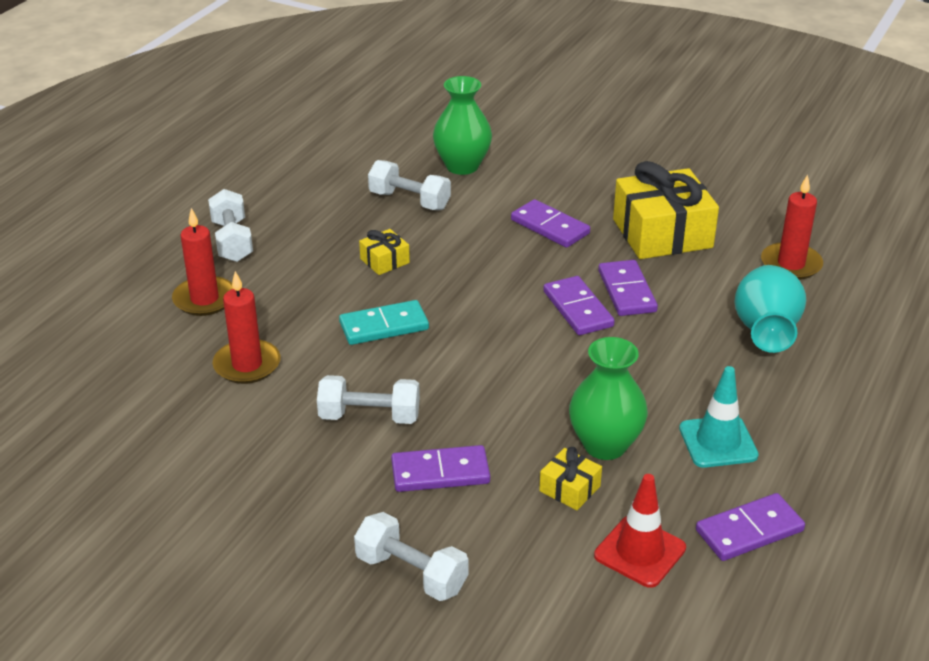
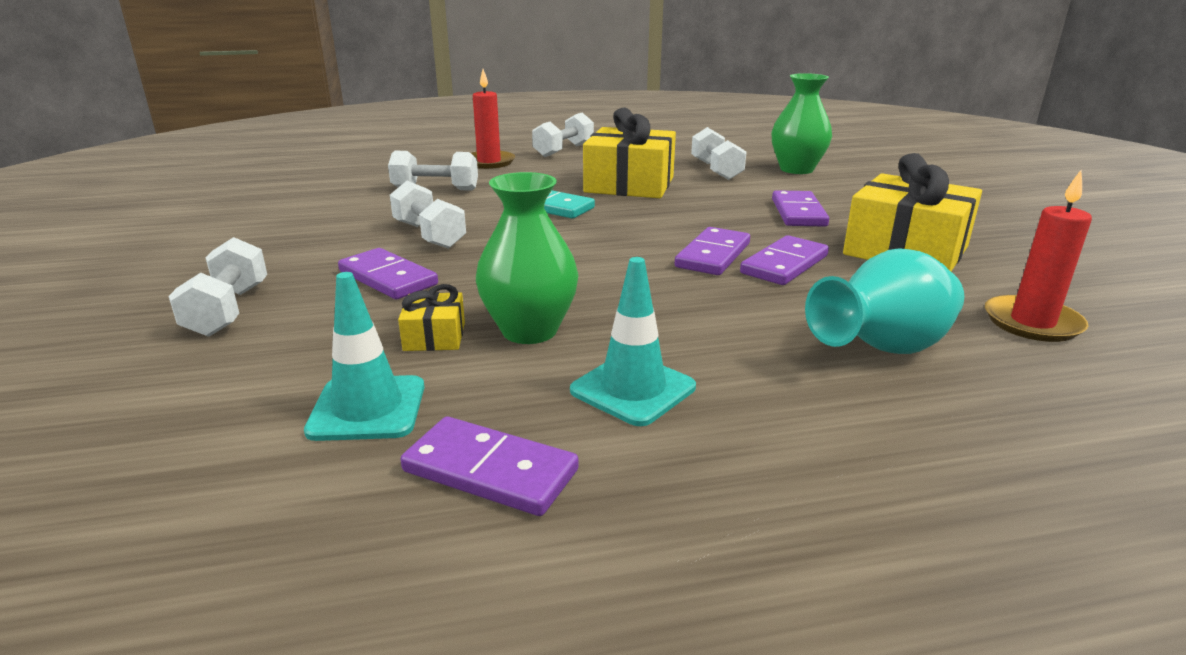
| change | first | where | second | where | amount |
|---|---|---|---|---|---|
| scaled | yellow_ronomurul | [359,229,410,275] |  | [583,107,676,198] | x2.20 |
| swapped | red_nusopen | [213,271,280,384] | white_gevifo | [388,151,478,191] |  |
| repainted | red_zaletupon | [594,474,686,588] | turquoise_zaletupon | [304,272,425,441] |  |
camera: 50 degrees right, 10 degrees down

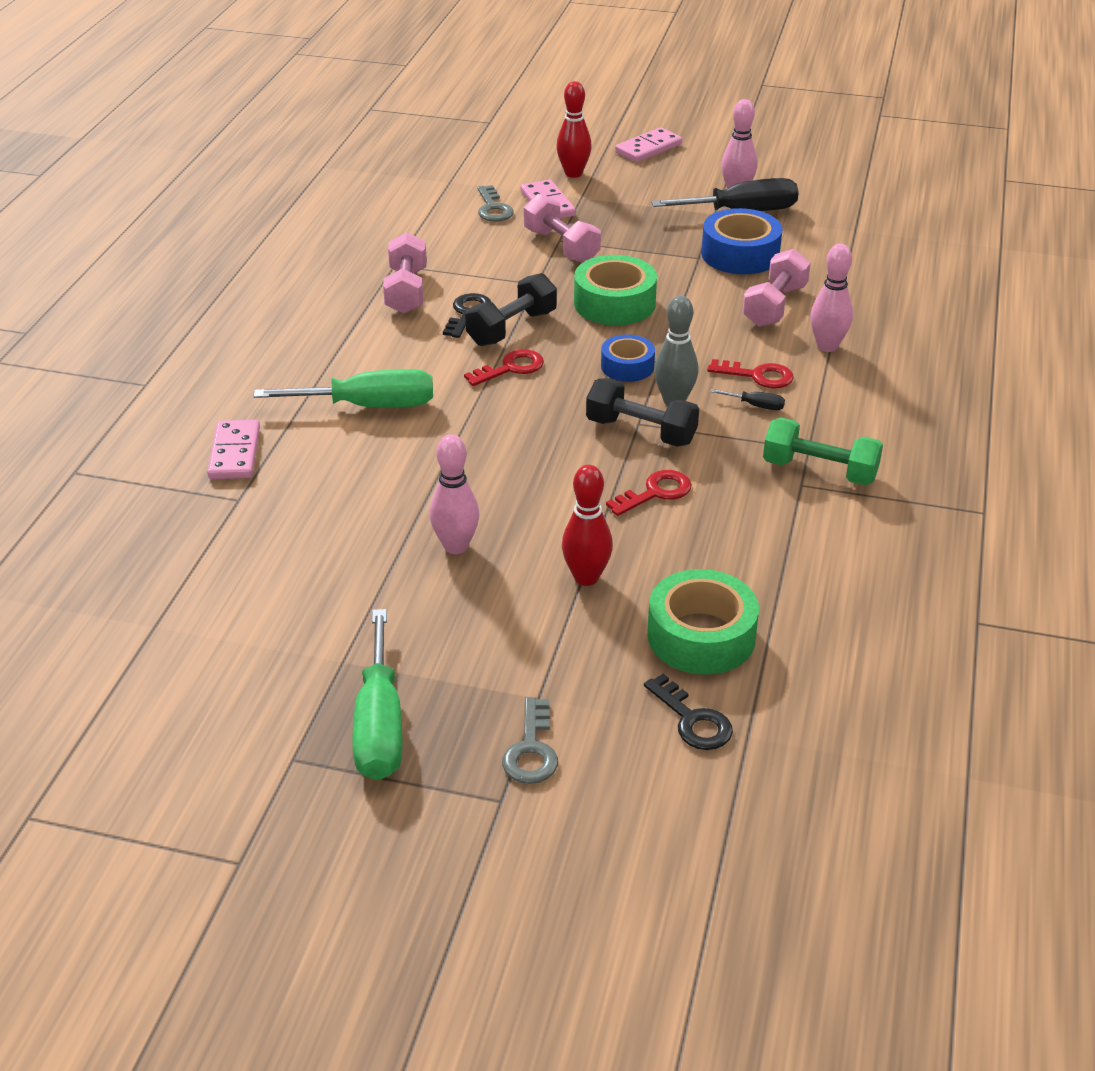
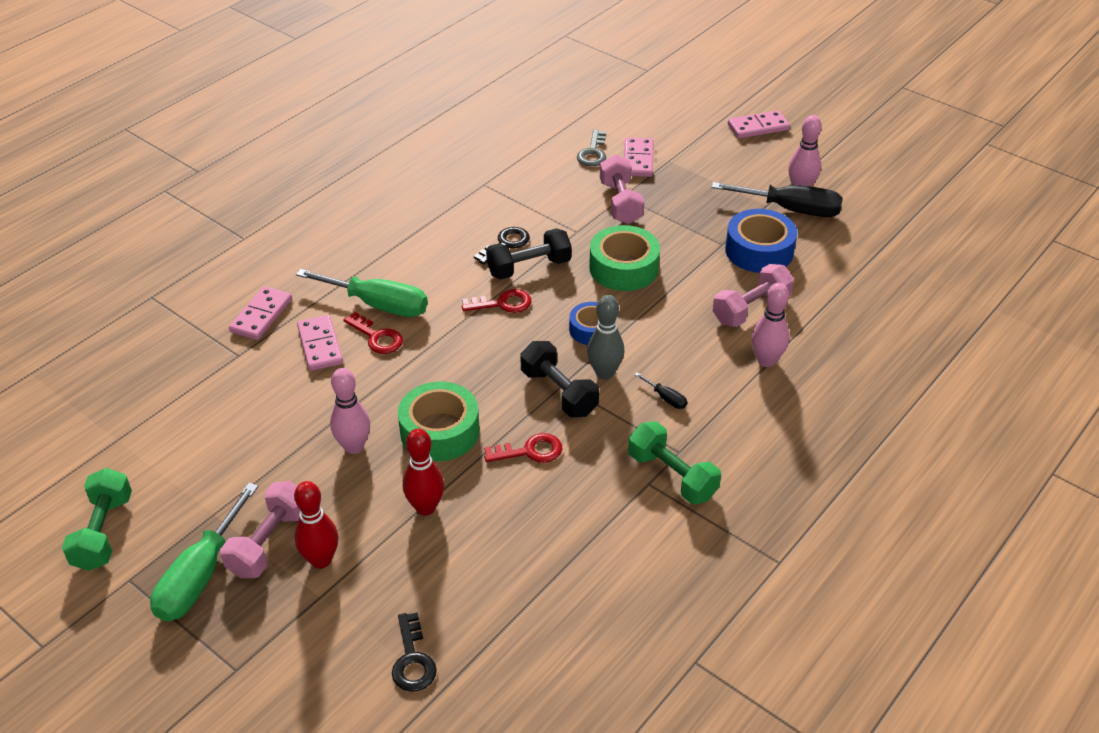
| change | first | where | second | where | amount |
|---|---|---|---|---|---|
| shifted | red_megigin | [556,81,592,178] |  | [294,481,338,569] |  |
| shifted | pink_gevifo | [383,232,427,314] |  | [220,481,300,578] |  |
| shifted | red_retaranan | [707,359,794,388] |  | [344,312,403,354] |  |
| shifted | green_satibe | [647,569,759,675] |  | [398,382,479,461] |  |
| gone | grey_retaranan | [502,697,558,784] |  |  |  |
| new |  |  | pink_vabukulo | [297,315,343,371] |  |
| new |  |  | green_gevifo | [62,468,132,571] |  |
camera: 25 degrees right, 5 degrees up

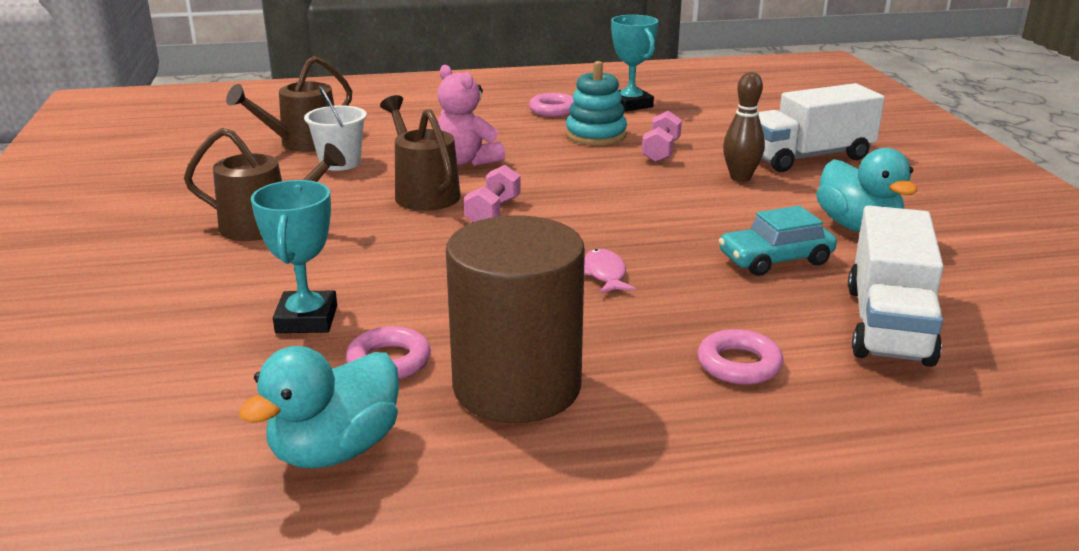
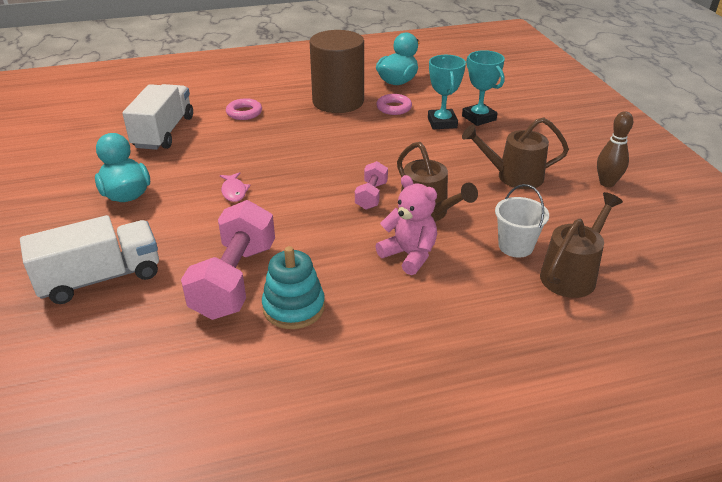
| change | first | where | second | where | amount |
|---|---|---|---|---|---|
| shifted | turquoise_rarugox | [611,15,658,112] |  | [462,50,505,126] |  |
| shifted | brown_megigin | [723,72,765,182] |  | [597,111,633,187] |  |
| gone | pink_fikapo | [529,93,574,117] |  |  |  |
| scaled | pink_gevifo | [642,111,682,163] |  | [181,200,275,320] | x1.95 |
| gone | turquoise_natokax | [718,206,837,276] |  |  |  |
| shifted | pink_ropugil | [584,249,636,294] |  | [220,172,251,202] |  |
camera: 175 degrees right, 10 degrees up

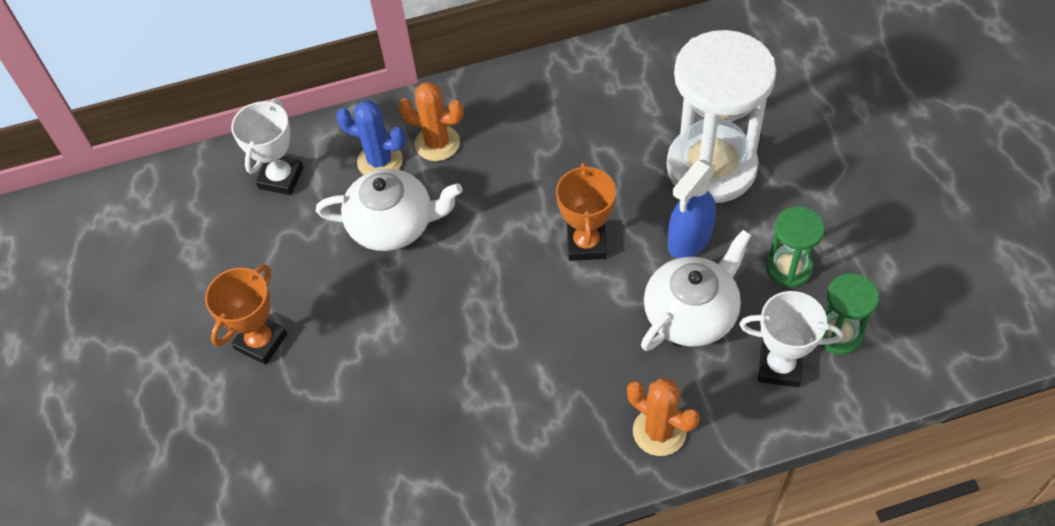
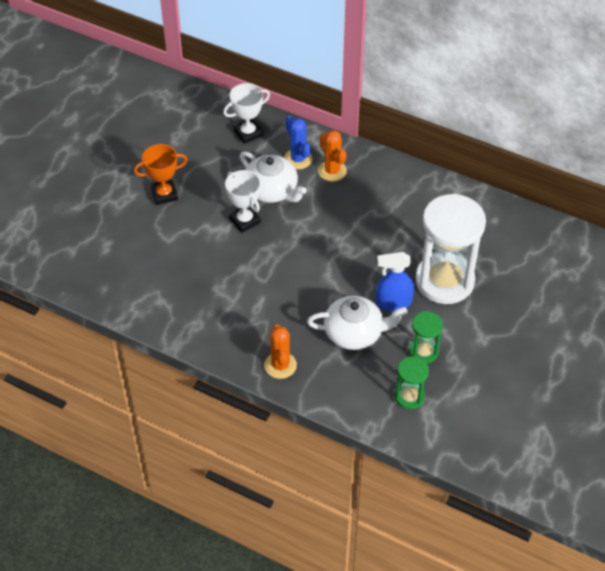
| change | first | where | second | where | amount |
|---|---|---|---|---|---|
| gone | orange_rarugox | [556,162,616,261] |  |  |  |
| shifted | white_rarugox | [739,291,842,387] |  | [225,170,261,233] |  |
camera: 40 degrees right, 5 degrees down

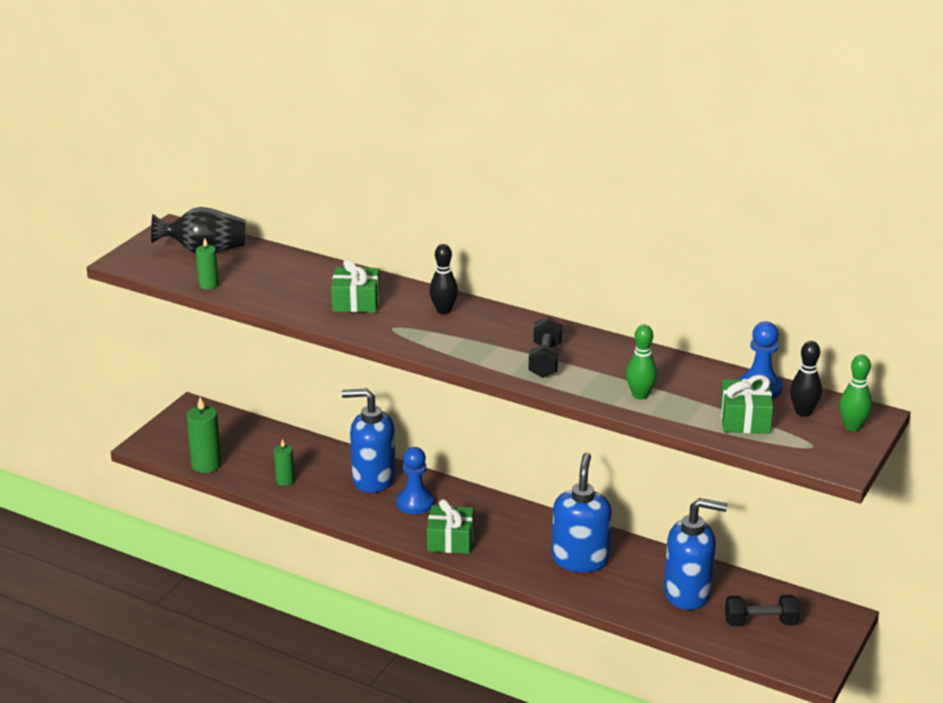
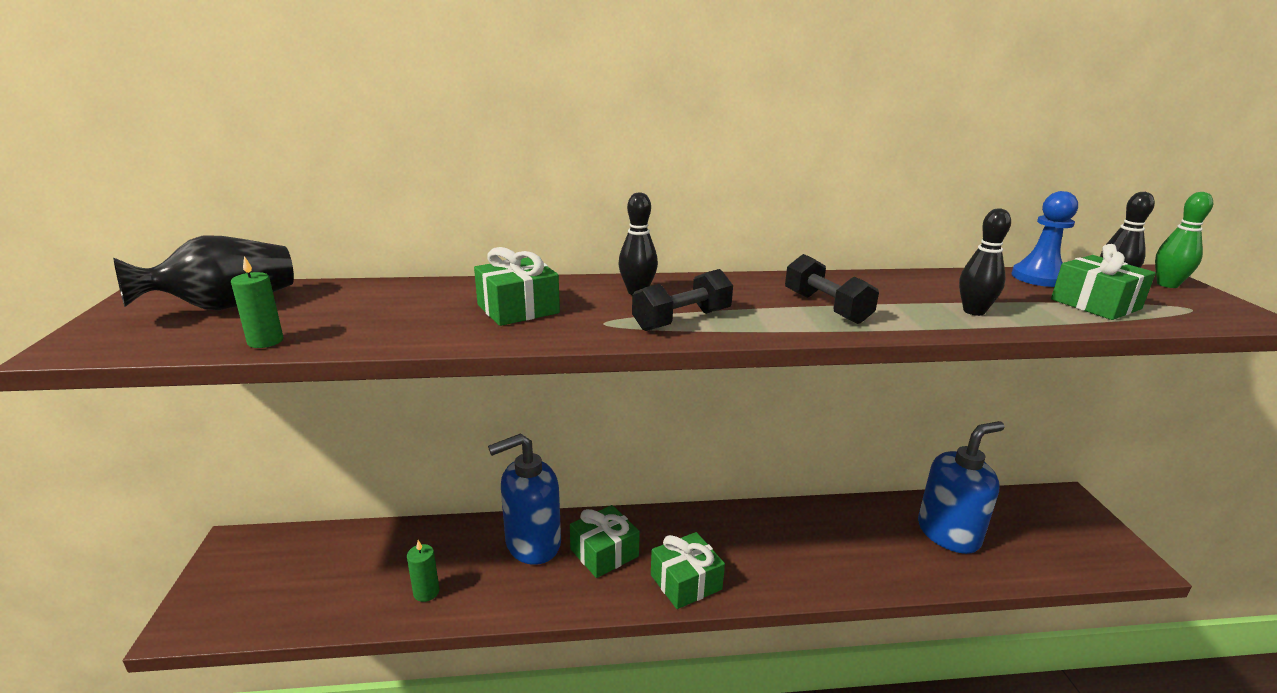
| change | first | where | second | where | amount |
|---|---|---|---|---|---|
| repainted | green_megigin | [626,325,657,399] | black_megigin | [959,209,1011,316] |  |
| gone | green_nusopen | [186,397,222,473] |  |  |  |
| swapped | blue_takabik | [396,447,434,514] | green_ronomurul | [570,505,640,578] |  |
| gone | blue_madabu | [552,453,612,573] |  |  |  |
| shifted | black_gevifo | [725,595,800,626] |  | [632,269,733,331] |  |
camera: 35 degrees left, 5 degrees down

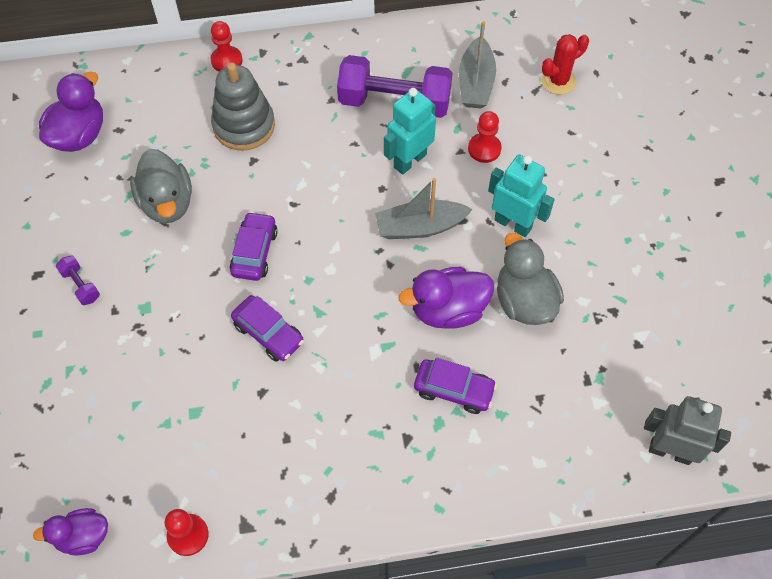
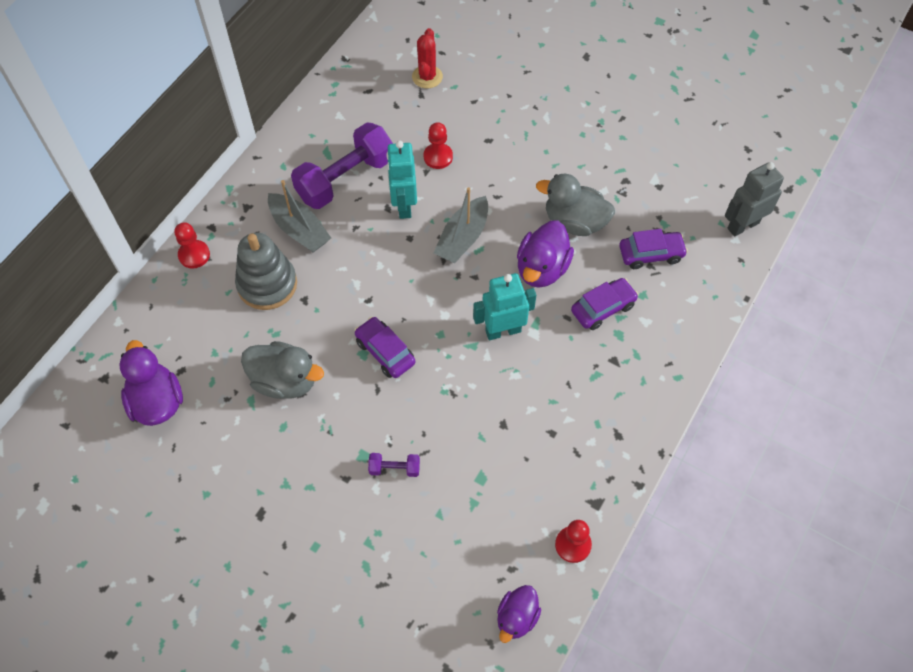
| change | first | where | second | where | amount |
|---|---|---|---|---|---|
| shifted | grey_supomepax | [459,21,496,108] |  | [268,180,331,252] |  |
| shifted | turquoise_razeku | [488,155,555,237] |  | [473,273,536,340] |  |
| shifted | purple_gevifo | [56,255,100,305] |  | [368,453,420,477] |  |
| shifted | purple_natokax | [231,295,304,362] |  | [619,229,688,269] |  |
camera: 50 degrees left, 0 degrees up

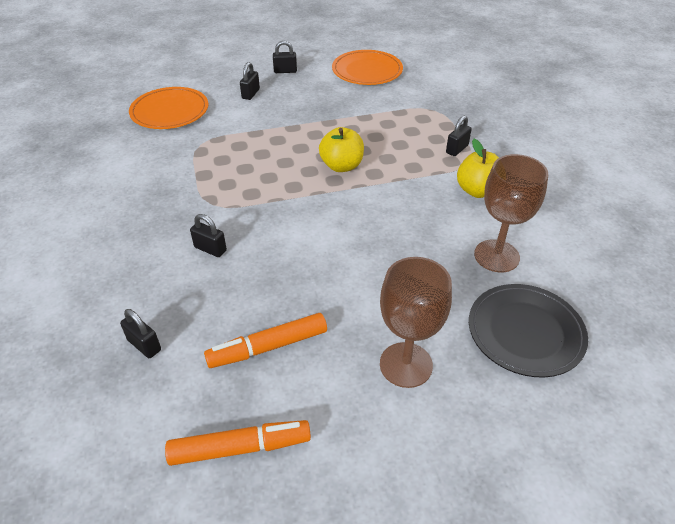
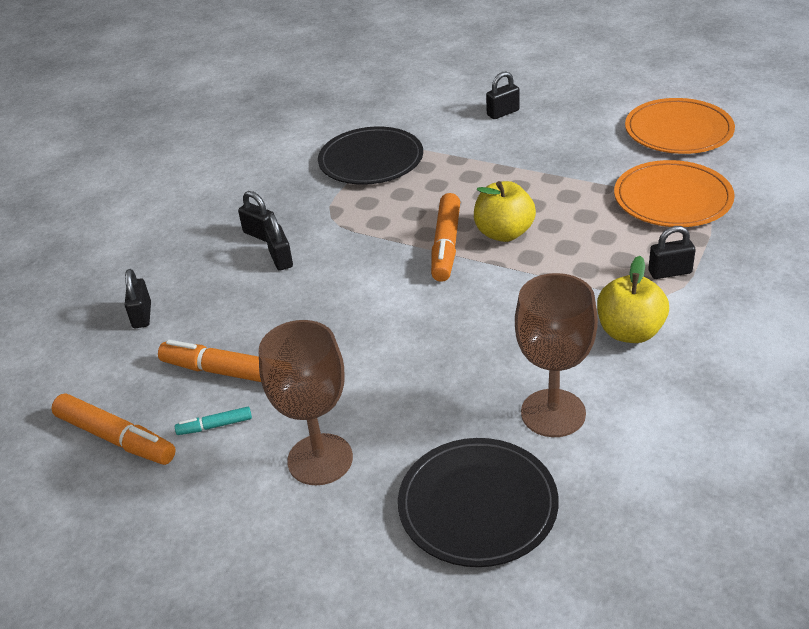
| change | first | where | second | where | amount |
|---|---|---|---|---|---|
| shifted | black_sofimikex | [273,41,297,73] |  | [238,191,274,242] |  |
| shifted | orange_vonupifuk | [129,87,208,129] |  | [614,160,735,227] |  |
| new |  |  | black_vonupifuk | [318,126,423,185] |  |
| new |  |  | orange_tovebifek | [431,193,460,282] |  |
| new |  |  | turquoise_tovebifek | [175,407,252,435] |  |
camera: 45 degrees right, 5 degrees down

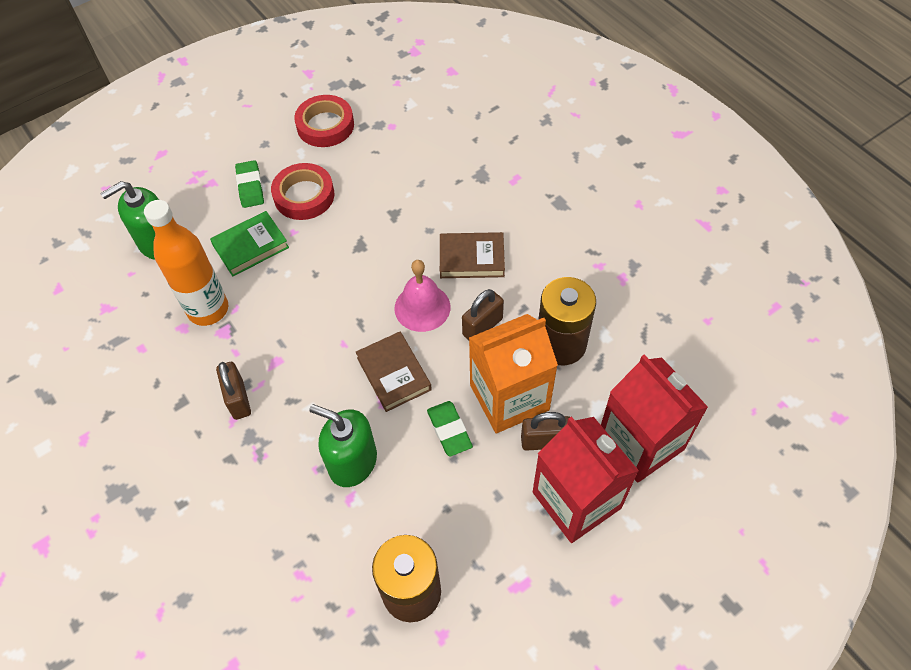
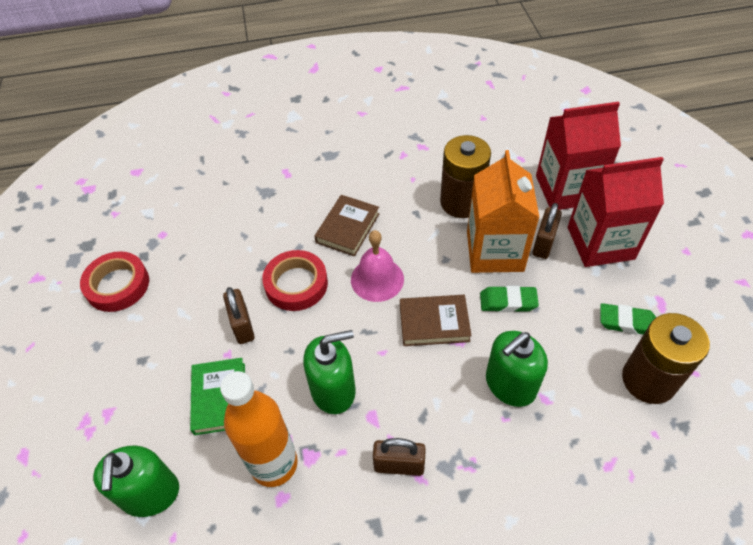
| change | first | where | second | where | amount |
|---|---|---|---|---|---|
| shifted | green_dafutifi | [235,160,264,208] |  | [600,303,656,335] |  |
| shifted | red_satibe | [271,163,334,220] |  | [262,250,328,311] |  |
| shifted | brown_sofimikex | [462,289,504,340] |  | [223,287,255,344] |  |
| new |  |  | green_madabu | [303,330,356,414] |  |
camera: 65 degrees left, 5 degrees down

